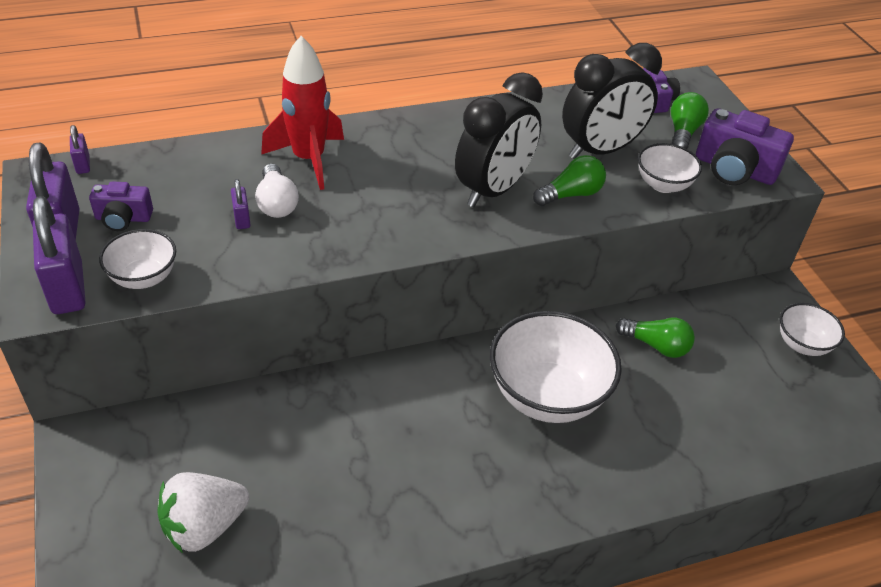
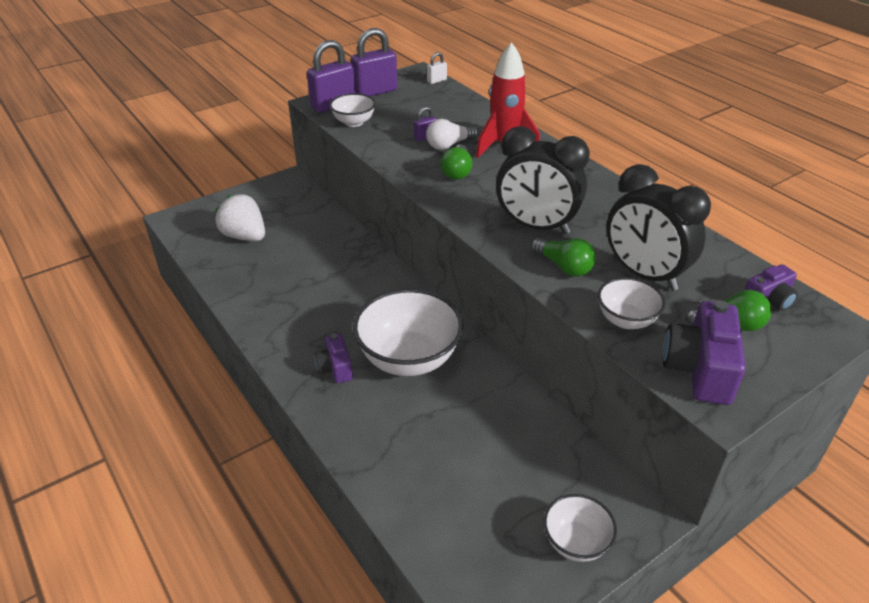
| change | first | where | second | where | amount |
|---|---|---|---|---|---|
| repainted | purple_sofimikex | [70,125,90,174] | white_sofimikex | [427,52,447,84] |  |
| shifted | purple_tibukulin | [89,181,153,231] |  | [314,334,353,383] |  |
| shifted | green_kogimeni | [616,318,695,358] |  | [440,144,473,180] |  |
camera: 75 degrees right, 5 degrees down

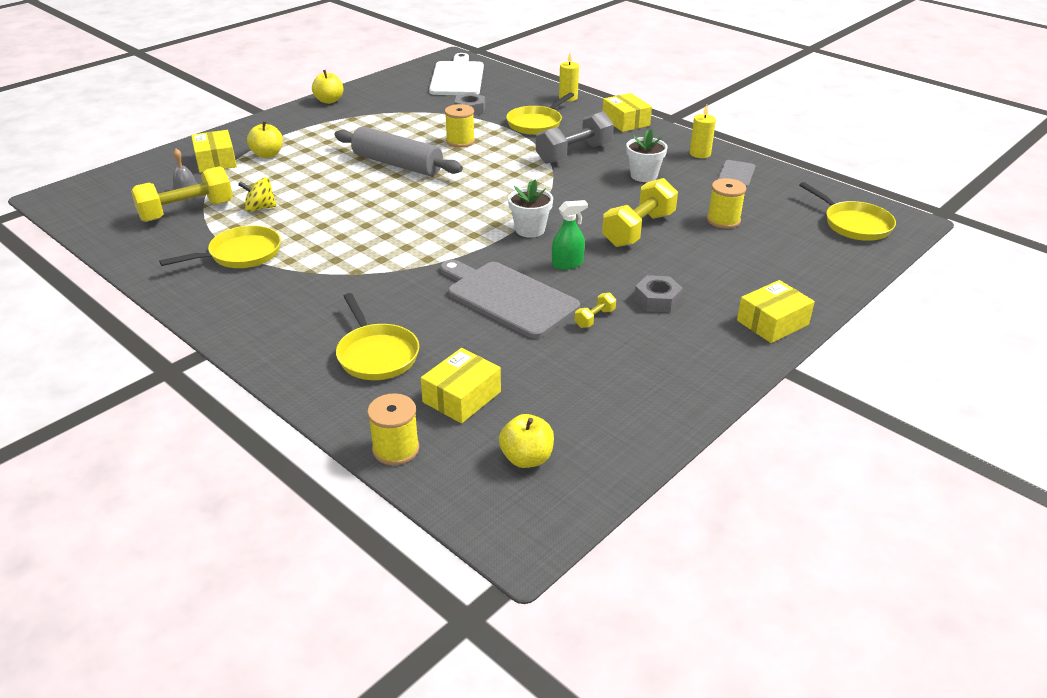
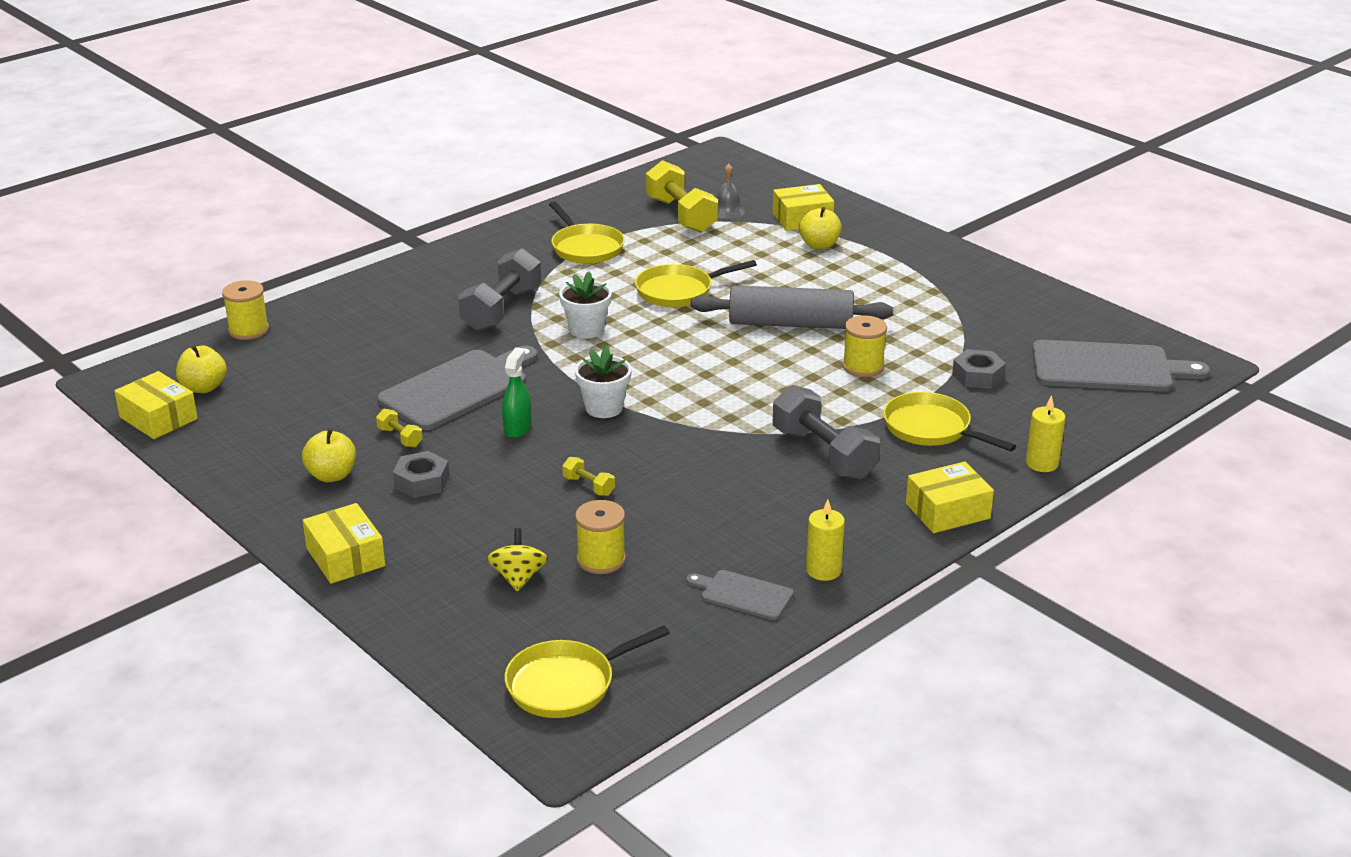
| change | first | where | second | where | amount |
|---|---|---|---|---|---|
| repainted | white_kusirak | [429,53,484,95] | grey_kusirak | [1032,340,1210,392] |  |
| shifted | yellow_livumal | [312,70,344,104] |  | [302,429,356,482] |  |
| rotated | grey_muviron | [334,127,463,176] |  | [691,285,893,329] | 60 degrees clockwise |
| shifted | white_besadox | [626,129,668,182] |  | [559,271,612,338] |  |
| shifted | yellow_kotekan | [238,177,277,212] |  | [487,528,548,591] |  |
| scaled | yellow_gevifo | [602,178,678,247] |  | [562,457,615,496] | x0.45 |
| rotated | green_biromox | [552,200,588,270] |  | [502,347,532,438] | 150 degrees counterclockwise |
| shifted | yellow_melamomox | [336,293,419,380] |  | [635,260,757,307] |  |
| shifted | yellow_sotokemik | [421,348,501,424] |  | [114,371,198,439] |  |
| new |  |  | grey_gevifo | [458,248,542,332] |  |
camera: 95 degrees right, 5 degrees down

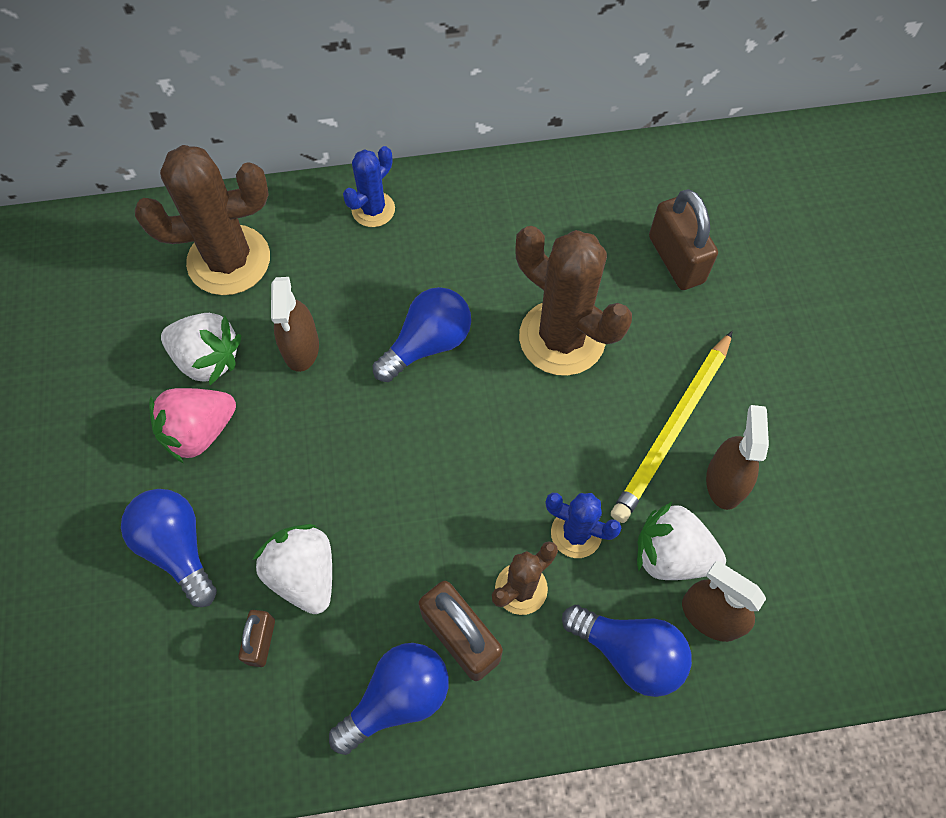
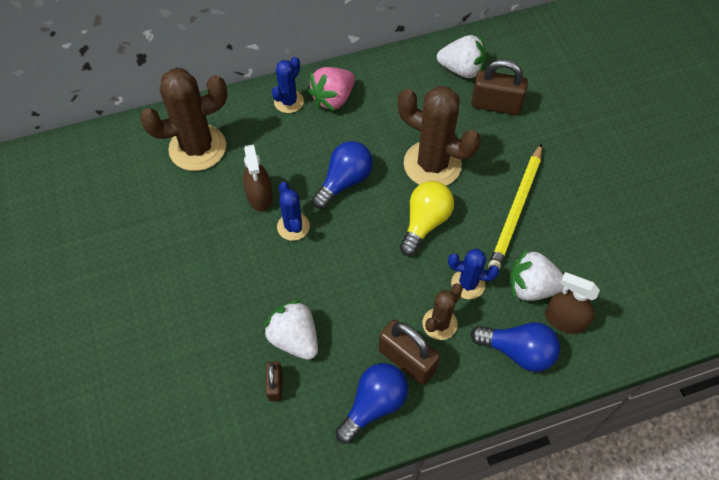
| change | first | where | second | where | amount |
|---|---|---|---|---|---|
| rotated | brown_sofimikex | [649,189,718,290] |  | [471,59,528,115] | 45 degrees counterclockwise |
| shifted | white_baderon | [161,313,241,385] |  | [437,35,486,78] |  |
| shifted | pink_baderon | [149,388,236,464] |  | [308,67,355,111] |  |
| gone | brown_biromox | [706,405,769,510] |  |  |  |
| gone | blue_kogimeni | [121,489,217,607] |  |  |  |
| new |  |  | yellow_kogimeni | [400,181,454,256] |  |
| new |  |  | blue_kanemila | [277,182,310,241] |  |
camera: 10 degrees left, 5 degrees down

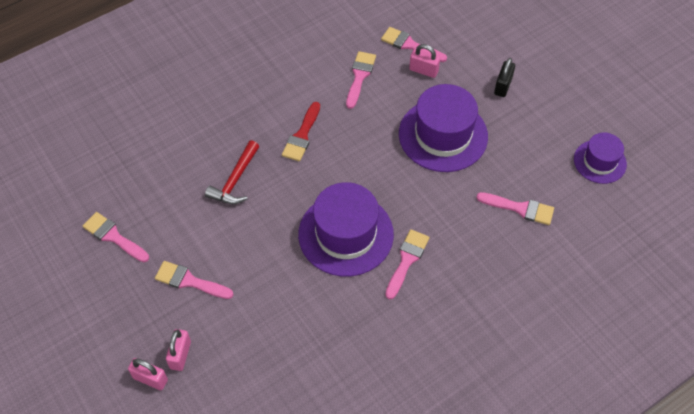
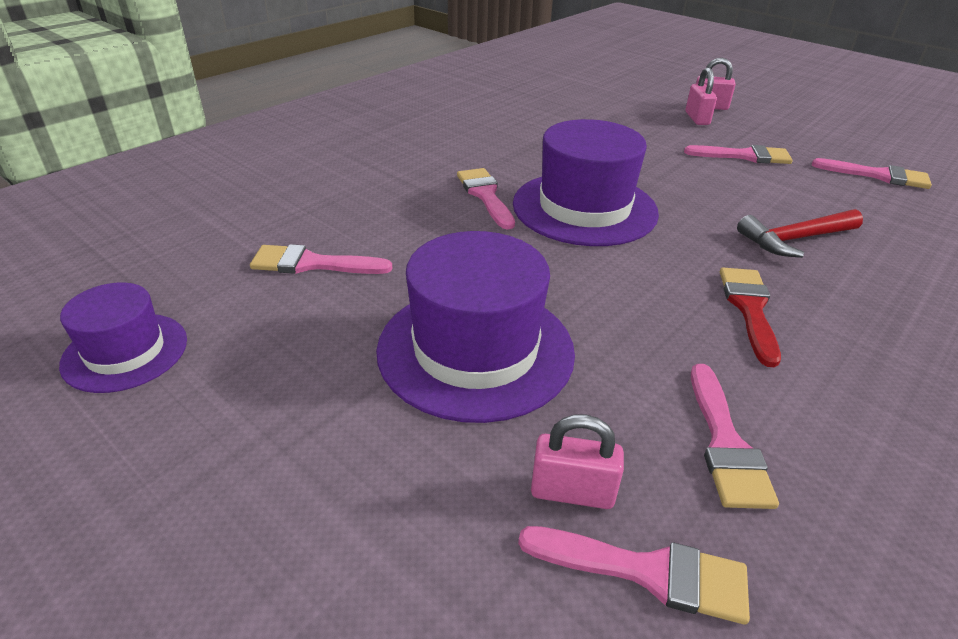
| change | first | where | second | where | amount |
|---|---|---|---|---|---|
| gone | black_sofimikex | [494,58,515,97] |  |  |  |
| rotated | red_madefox | [205,140,259,204] |  | [737,209,863,258] | 120 degrees counterclockwise |
| rotated | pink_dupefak | [385,229,430,299] |  | [457,168,515,230] | 150 degrees clockwise |
camera: 165 degrees right, 20 degrees down

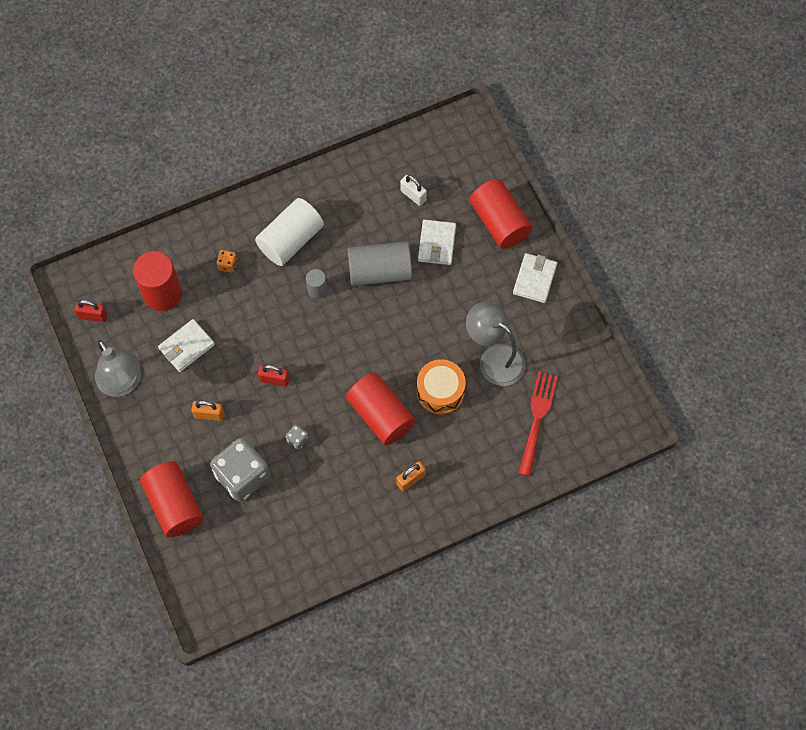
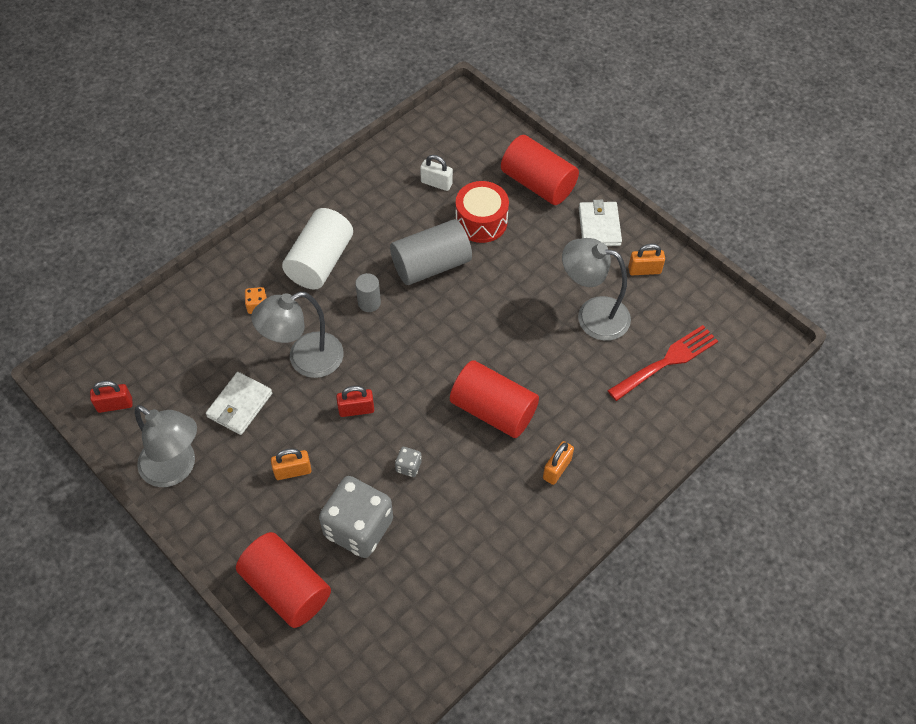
| change | first | where | second | where | amount |
|---|---|---|---|---|---|
| swapped | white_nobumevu | [418,220,456,265] | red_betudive | [455,181,509,243] |  |
| gone | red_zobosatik | [133,251,182,311] |  |  |  |
| gone | orange_betudive | [417,359,466,415] |  |  |  |
| rotated | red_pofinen | [518,371,558,476] |  | [607,325,718,401] | 60 degrees clockwise |
| new |  |  | orange_sofimikex | [628,244,665,275] |  |
| new |  |  | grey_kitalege | [251,292,344,378] |  |
camera: 20 degrees left, 10 degrees down

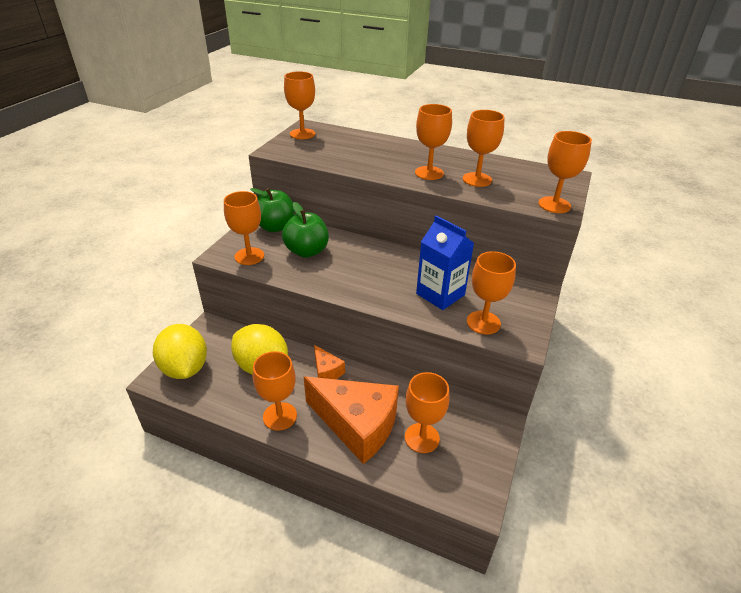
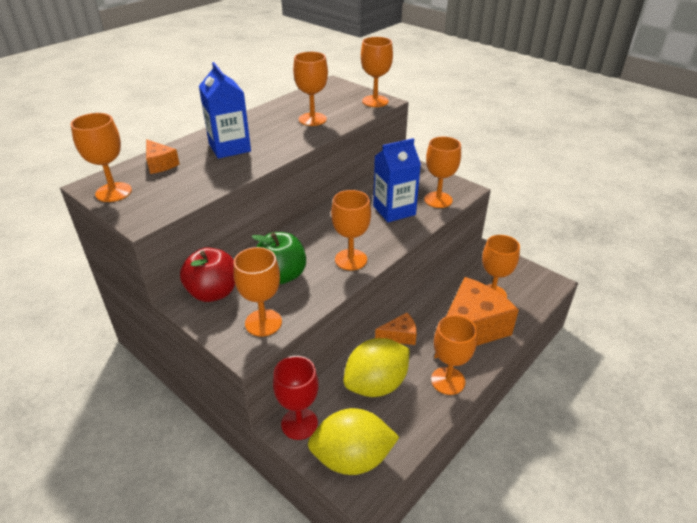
| change | first | where | second | where | amount |
|---|---|---|---|---|---|
| shifted | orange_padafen | [415,104,452,180] |  | [331,190,371,270] |  |
| repainted | green_livumal | [250,188,294,232] | red_livumal | [180,247,235,302] |  |
| new |  |  | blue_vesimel | [199,62,251,159] |  |
| new |  |  | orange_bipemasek | [146,139,180,174] |  |
| new |  |  | red_padafen | [273,356,319,440] |  |
camera: 70 degrees left, 0 degrees up

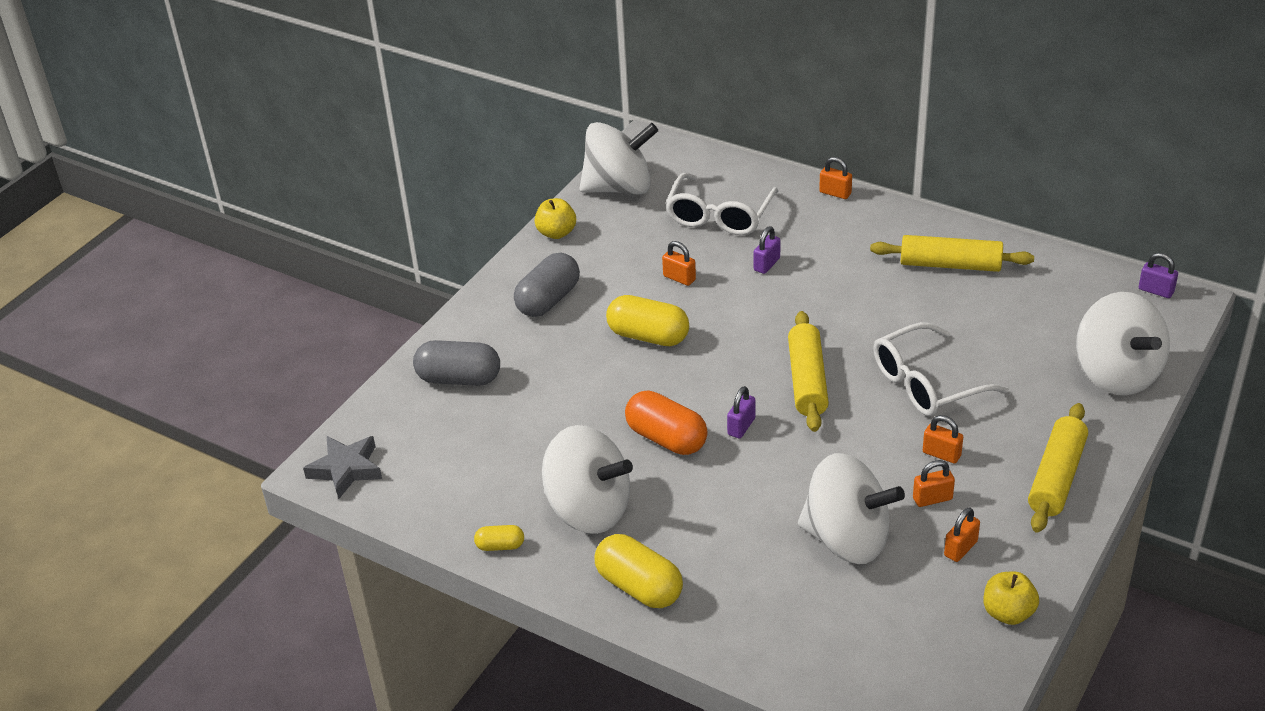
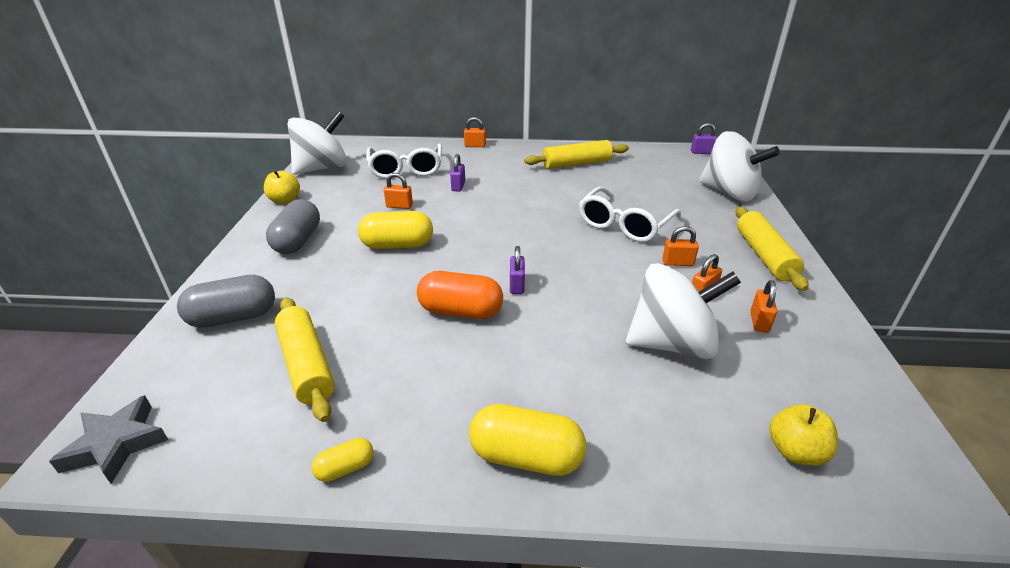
| change | first | where | second | where | amount |
|---|---|---|---|---|---|
| shifted | yellow_muviron | [788,311,829,432] |  | [275,297,335,422] |  |
| gone | white_kotekan | [542,425,633,534] |  |  |  |
| shifted | yellow_livumal | [984,571,1039,625] |  | [769,404,838,466] |  |
camera: 30 degrees left, 5 degrees down

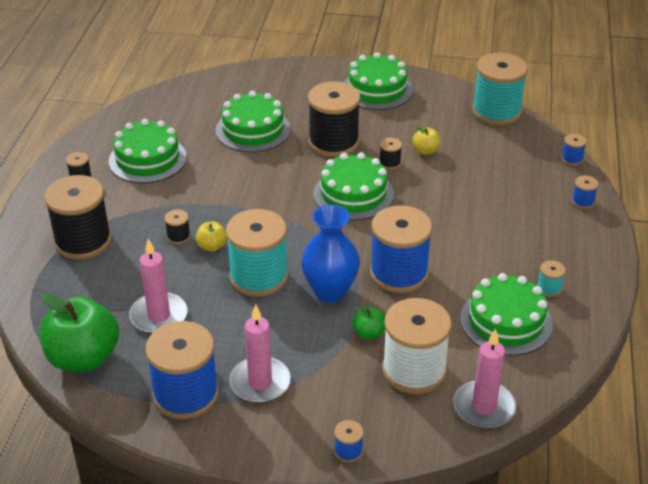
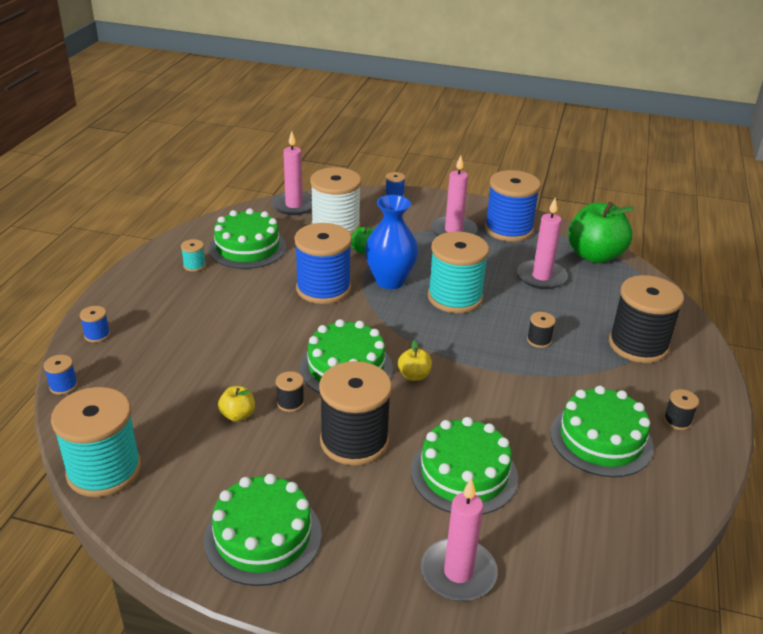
| change | first | where | second | where | amount |
|---|---|---|---|---|---|
| shifted | yellow_livumal | [196,221,227,252] |  | [398,340,432,381] |  |
| new |  |  | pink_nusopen | [421,478,497,601] |  |
camera: 175 degrees left, 5 degrees down

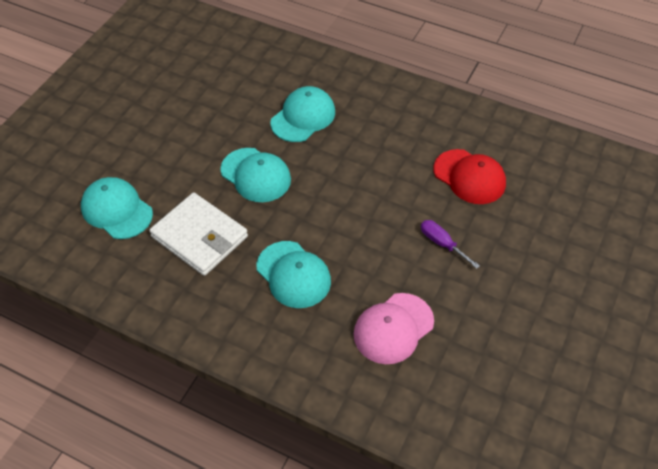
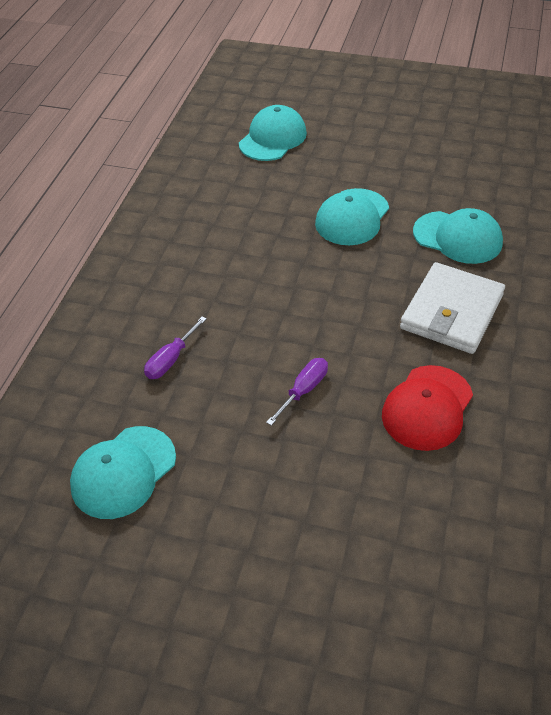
| change | first | where | second | where | amount |
|---|---|---|---|---|---|
| shifted | white_nobumevu | [149,193,248,276] |  | [400,262,505,354] |  |
| shifted | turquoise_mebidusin | [257,241,331,308] |  | [70,426,176,519] |  |
| swapped | pink_mebidusin | [354,293,434,364] | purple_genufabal | [144,316,207,379] |  |
camera: 80 degrees right, 5 degrees down

